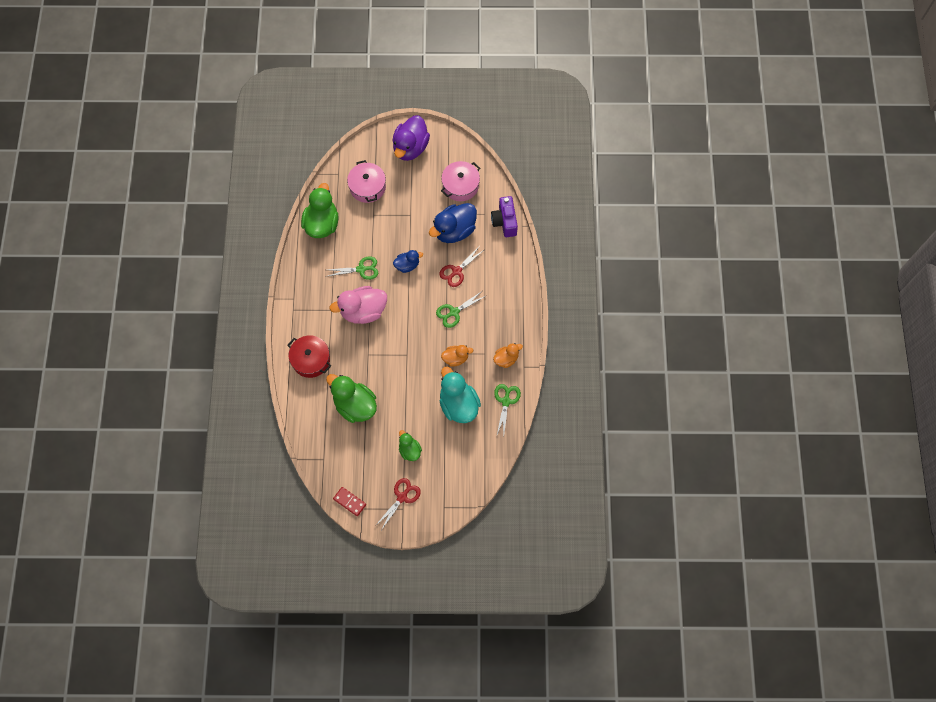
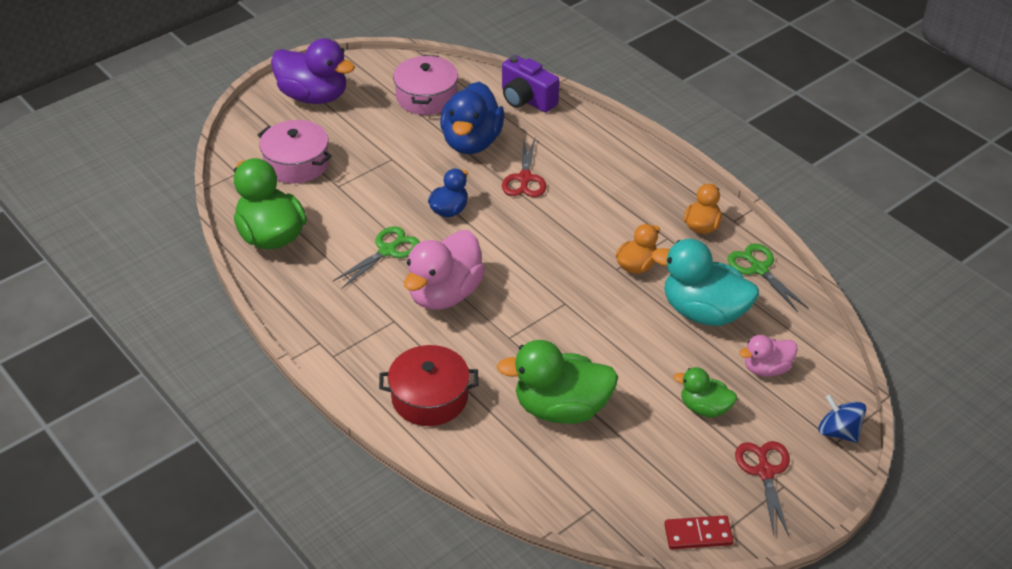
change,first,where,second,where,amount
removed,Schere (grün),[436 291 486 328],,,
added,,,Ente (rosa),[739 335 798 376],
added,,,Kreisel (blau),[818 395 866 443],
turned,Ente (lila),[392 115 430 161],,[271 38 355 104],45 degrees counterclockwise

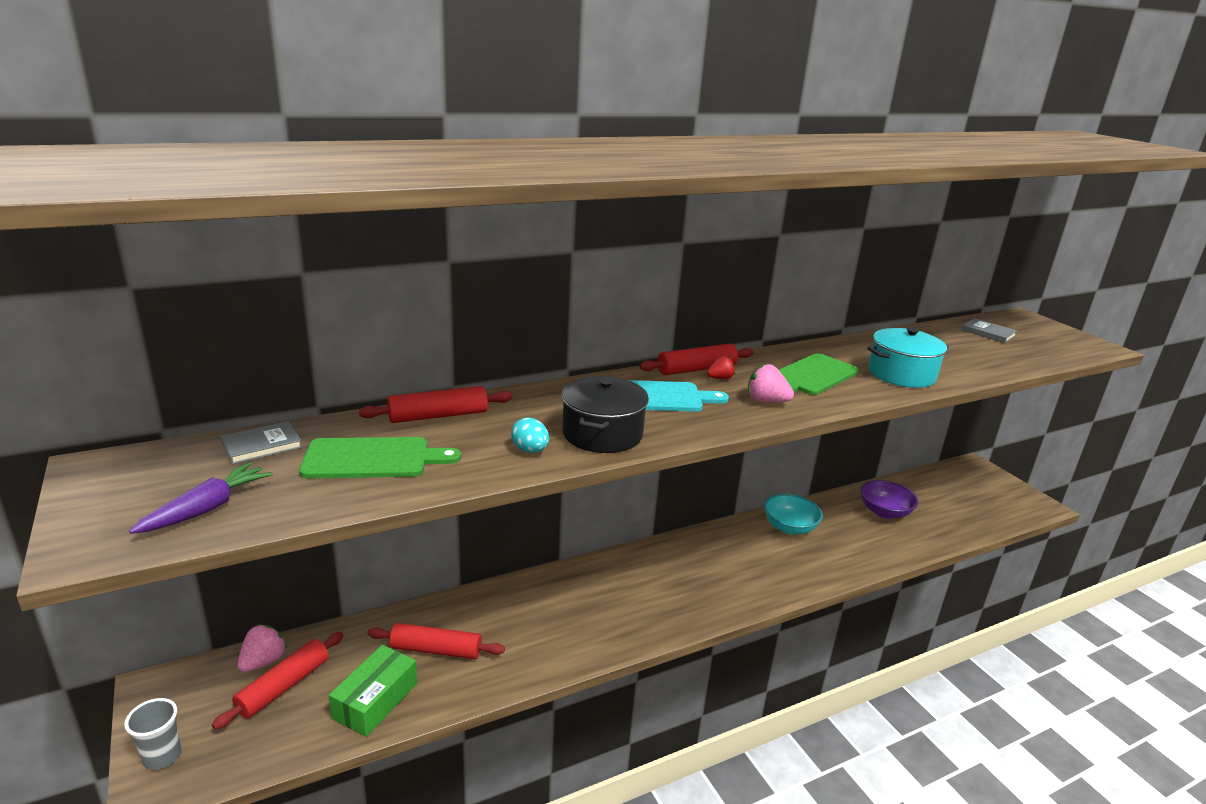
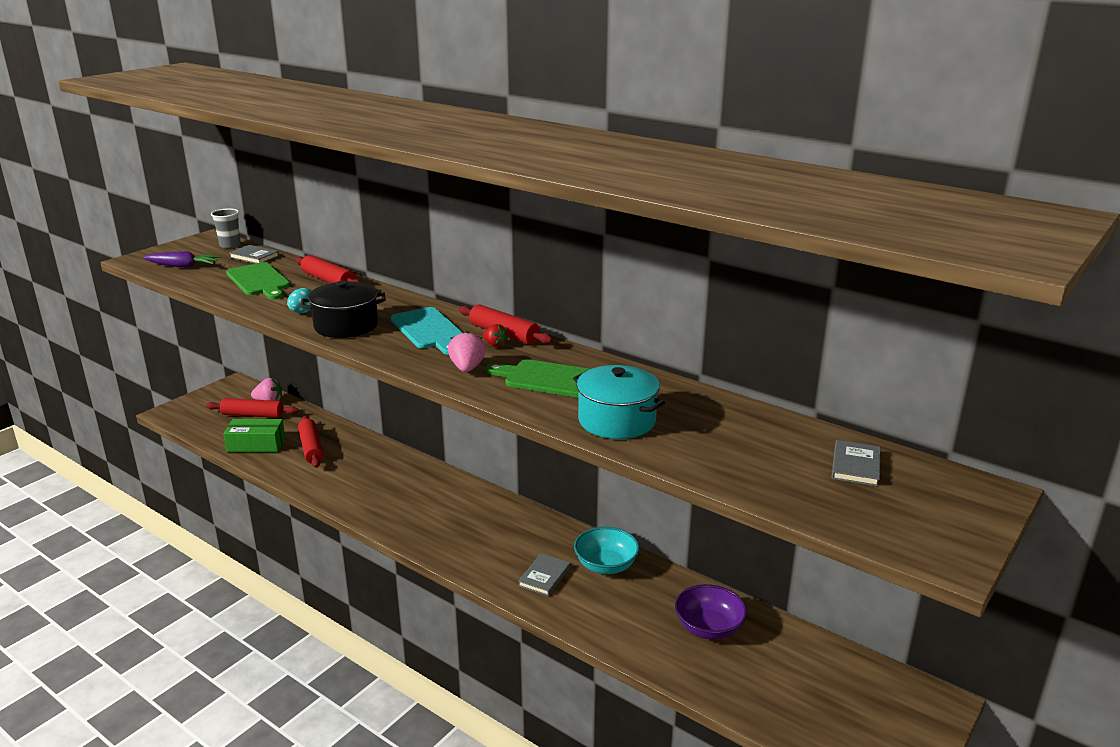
change,first,where,second,where,amount
added,,,Buch (grau),[518 553 571 596],
moved,Becher (grau),[124 698 181 770],,[211 208 241 248],

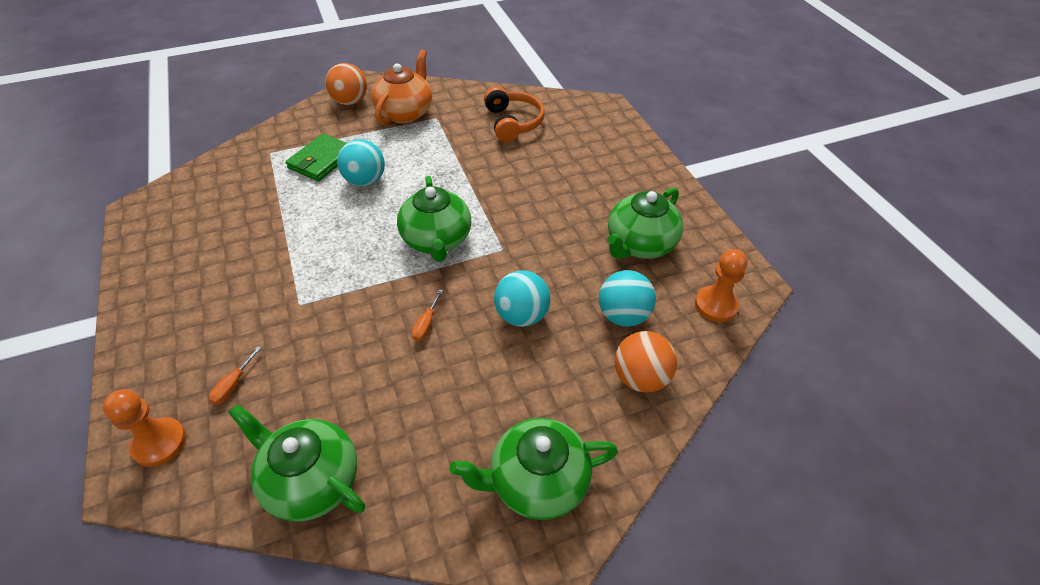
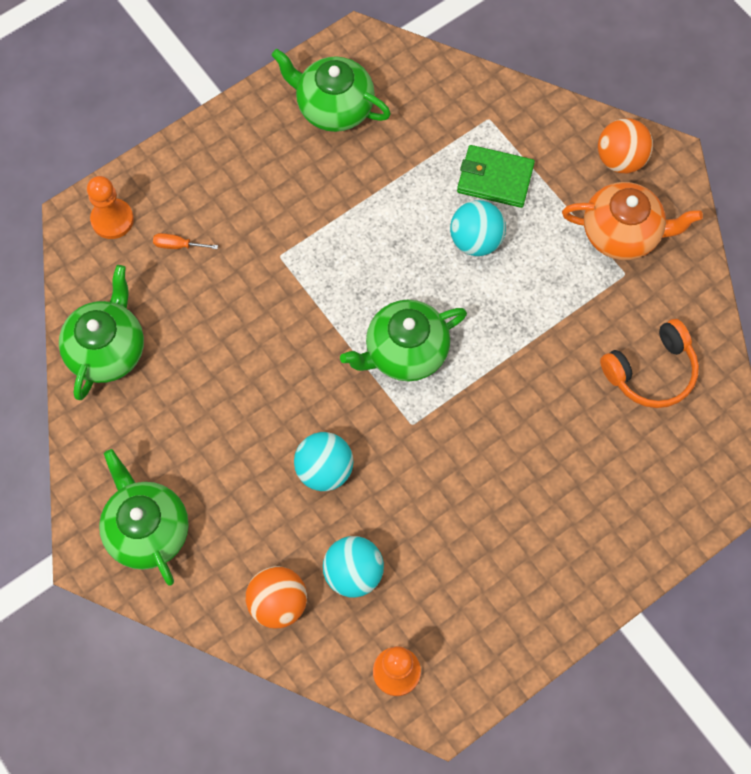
change,first,where,second,where,amount
removed,Schraubenzieher (orange),[412 289 443 342],,,
moved,Teekanne (grün),[607 187 683 259],,[271 49 391 132],

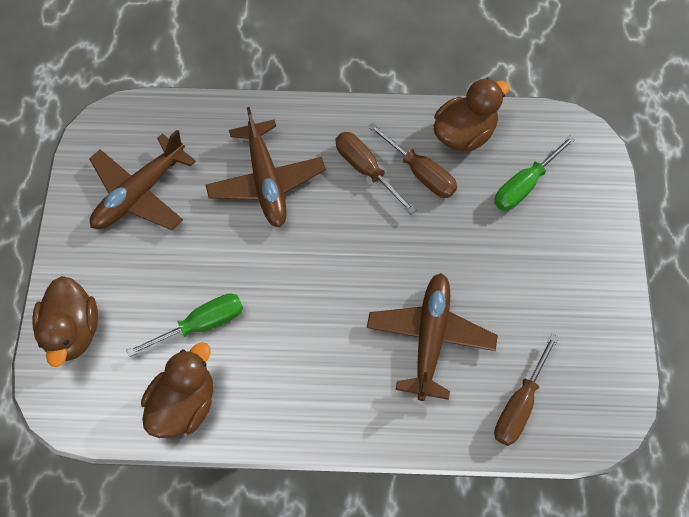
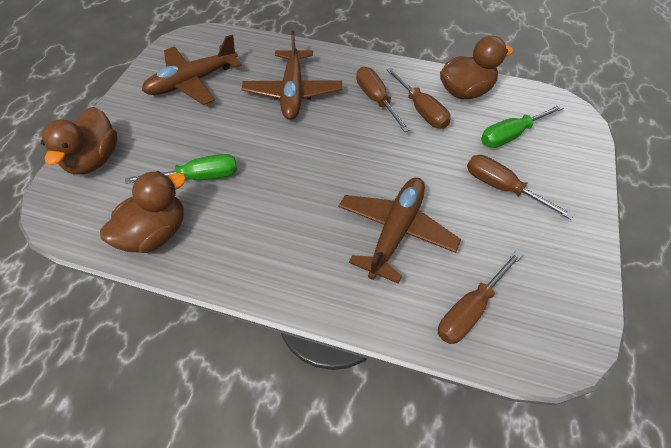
change,first,where,second,where,amount
added,,,Schraubenzieher (braun),[467 155 574 220],

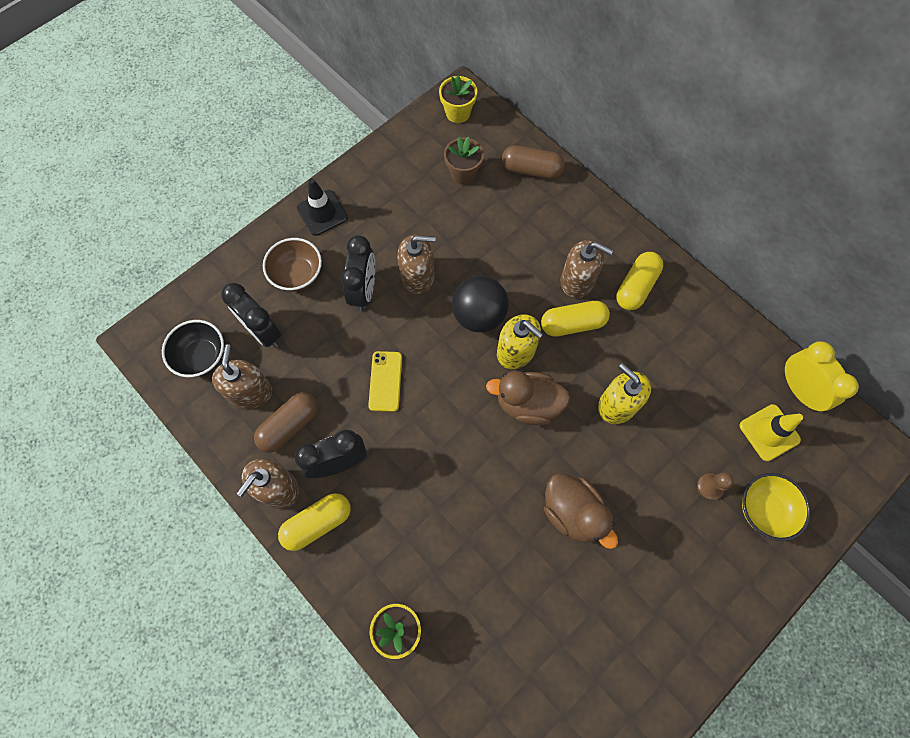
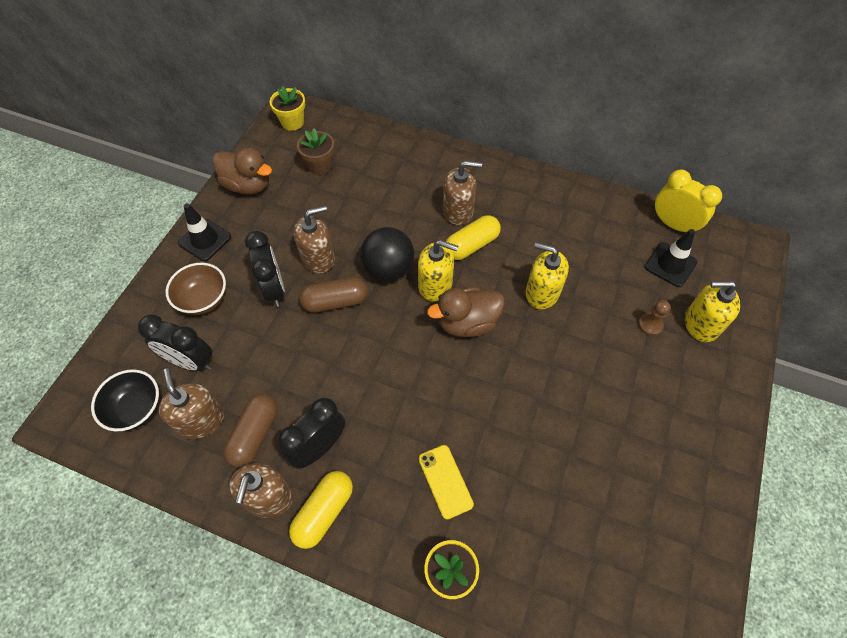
change,first,where,second,where,amount
removed,Kapsel (gelb),[616 252 663 310],,,
moved,Handy (gelb),[368 351 402 412],,[419 445 474 520],
moved,Kapsel (braun),[502 145 565 179],,[300 277 368 313],
moved,Ente (braun),[544 473 618 549],,[213 148 272 194],
replaced,Schüssel (gelb),[742 473 811 541],Seifenspender (gelb),[685 281 740 342],
recoloured,Leitkegel (gelb),[740 404 803 461],Leitkegel (schwarz),[645 229 697 287],

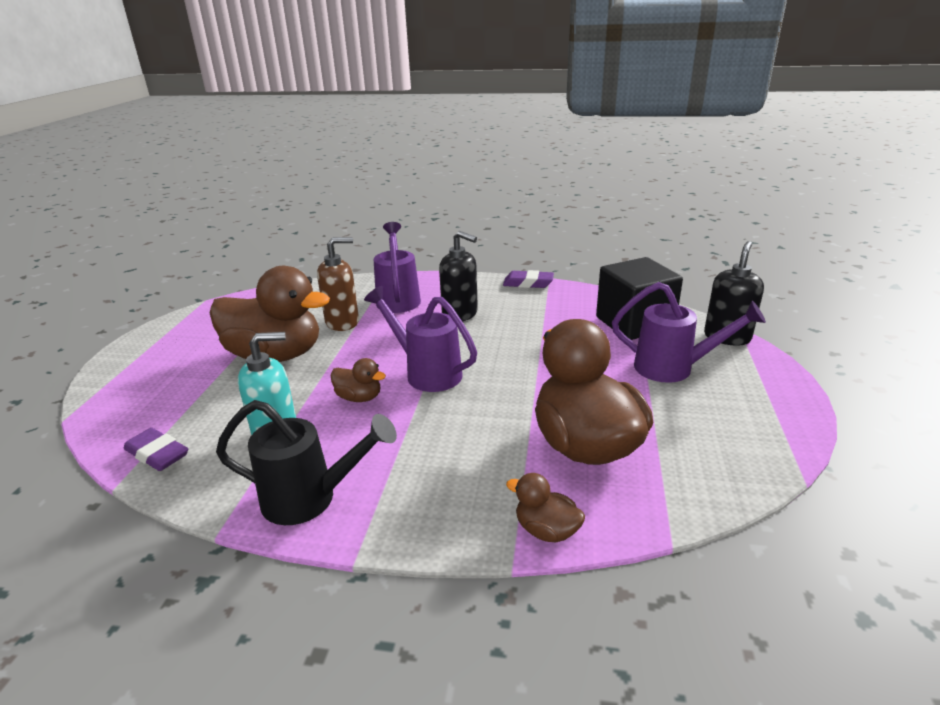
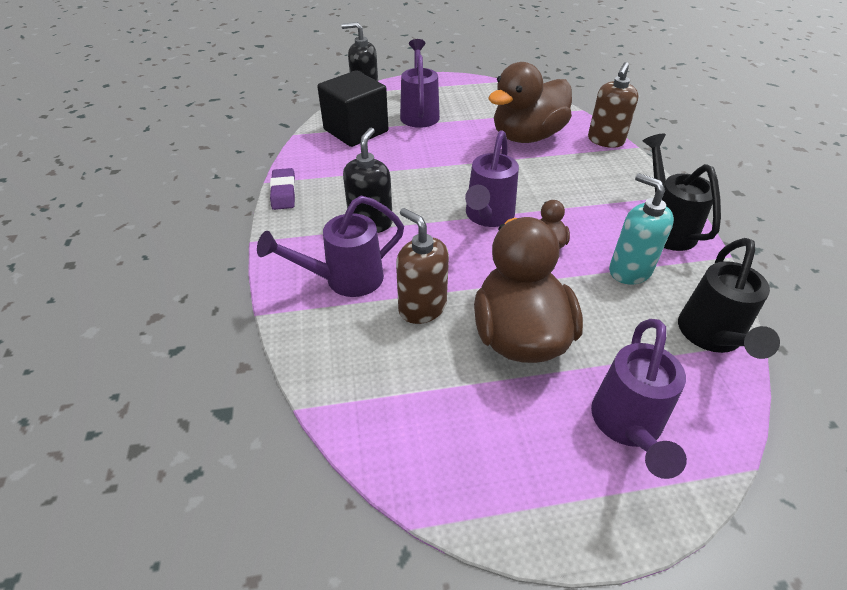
change,first,where,second,where,amount
added,,,Gießkanne (lila),[591 319 687 479],
replaced,Radiergummi (lila),[124 428 189 471],Gießkanne (schwarz),[678 238 780 359],
replaced,Ente (braun),[506 473 585 542],Seifenspender (braun),[588 62 639 148],

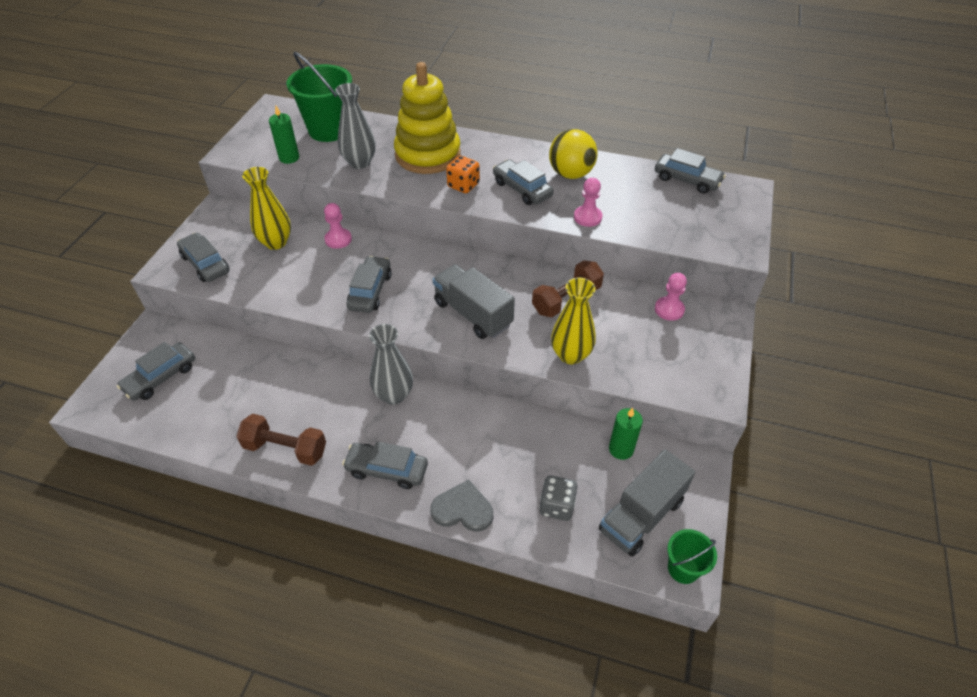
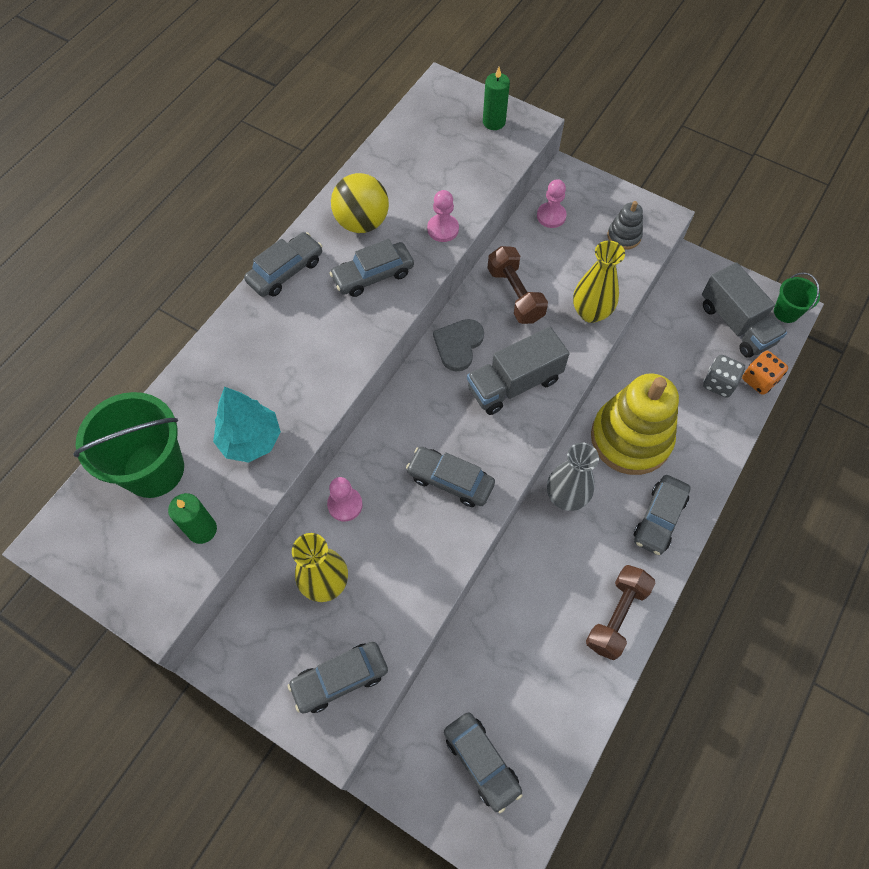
change,first,where,second,where,amount
added,,,Stapelspielzeug (grau),[607 201 643 250],
moved,Stapelspielzeug (gelb),[394 62 461 174],,[591 373 679 475],
moved,Herz (grau),[431 479 493 532],,[433 319 484 372],
moved,Spielwürfel (orange),[446 156 480 193],,[742 351 788 395],
moved,Kerze (grün),[609 407 643 460],,[483 67 510 130],
moved,Auto (grau),[655 148 726 194],,[244 232 322 297],
replaced,Vase (grau),[335 83 375 169],Baum (türkis),[213 387 281 463],

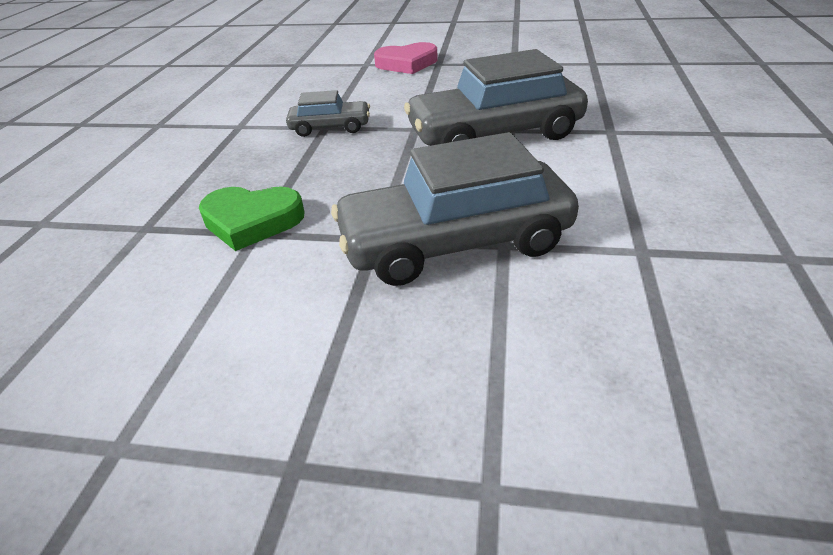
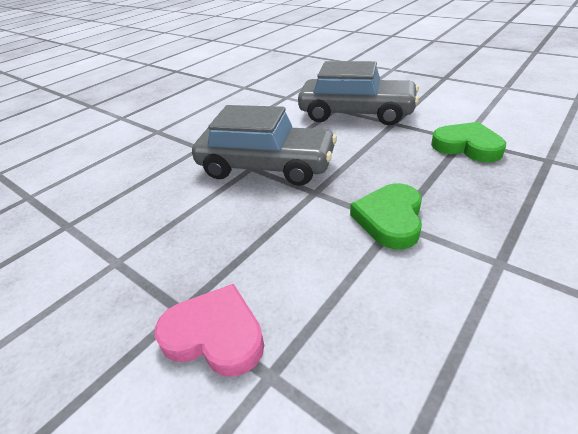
change,first,where,second,where,amount
replaced,Auto (grau),[286 90 370 137],Herz (grün),[350 183 422 249],

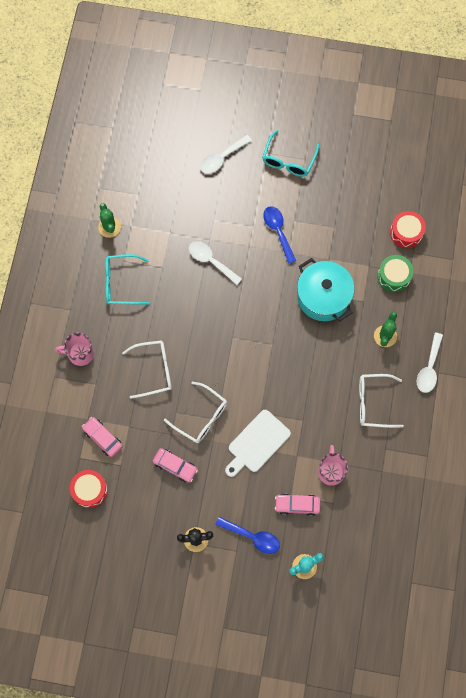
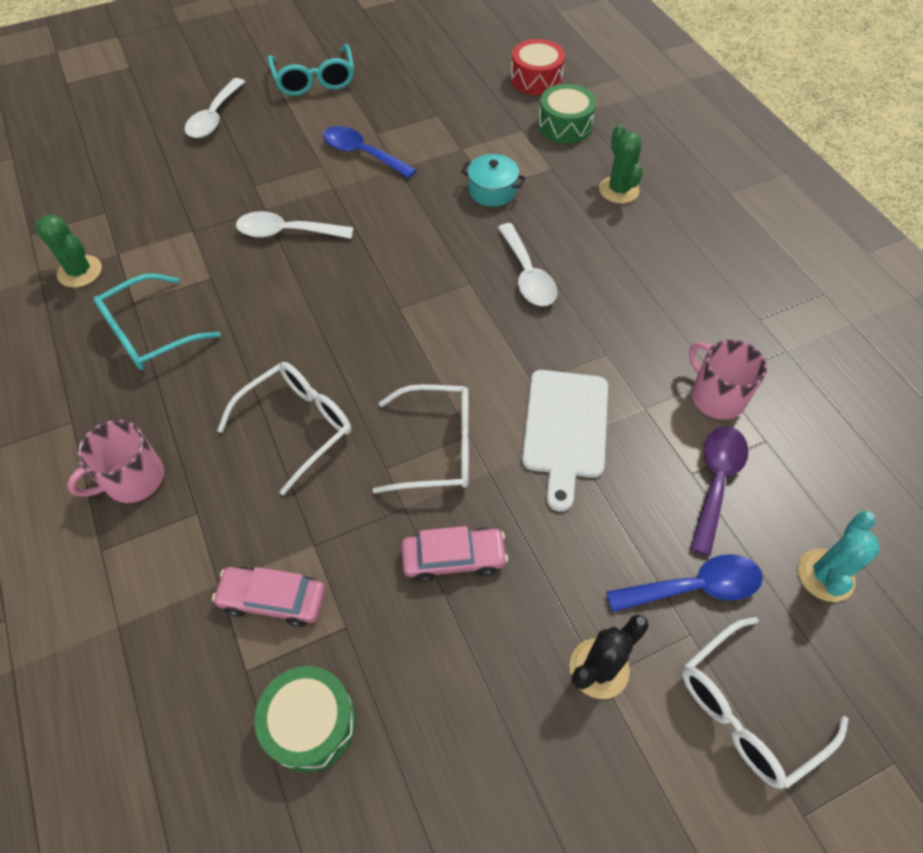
change,first,where,second,where,amount
moved,Brille (weiß),[359 374 404 428],,[682 617 849 789],
moved,Löffel (weiß),[417 333 443 393],,[498 223 557 306],
replaced,Auto (rosa),[275 493 321 516],Löffel (lila),[690 426 748 556],
recoloured,Trommel (rot),[70 470 108 508],Trommel (grün),[254 666 356 773],
resized,Kochtopf (türkis),[297 258 355 321],,[461 154 526 207],x0.52

